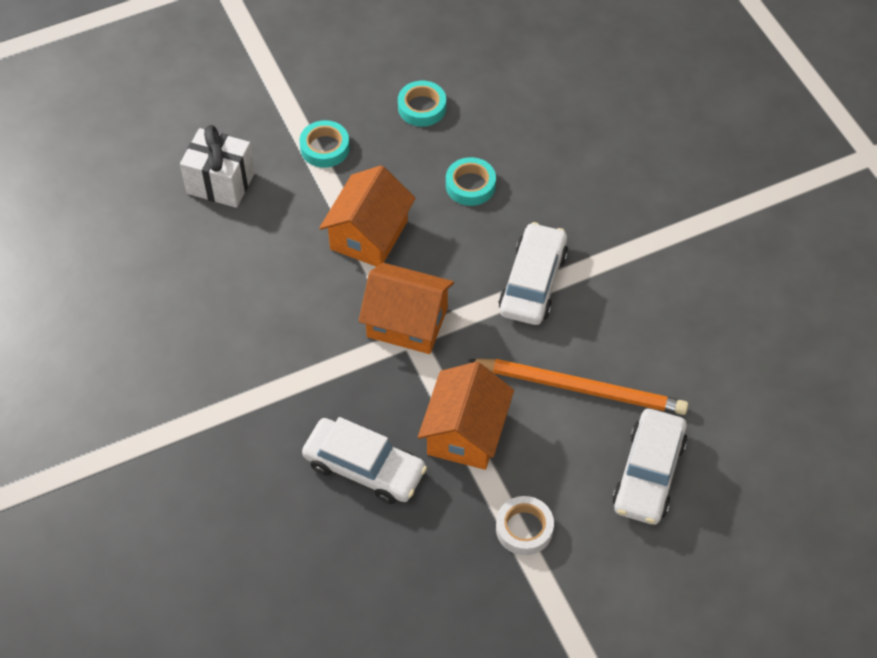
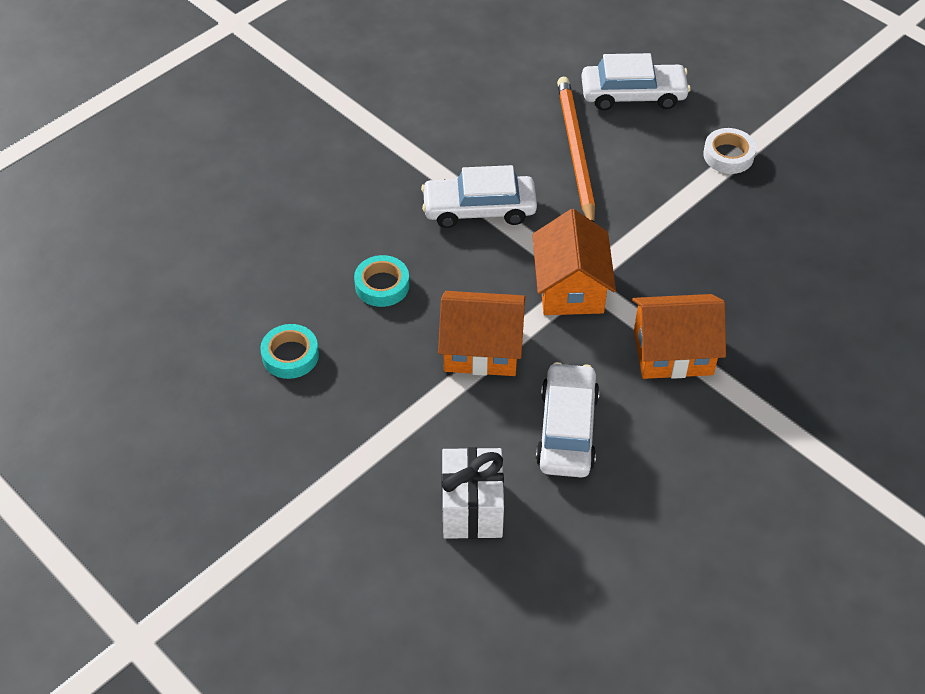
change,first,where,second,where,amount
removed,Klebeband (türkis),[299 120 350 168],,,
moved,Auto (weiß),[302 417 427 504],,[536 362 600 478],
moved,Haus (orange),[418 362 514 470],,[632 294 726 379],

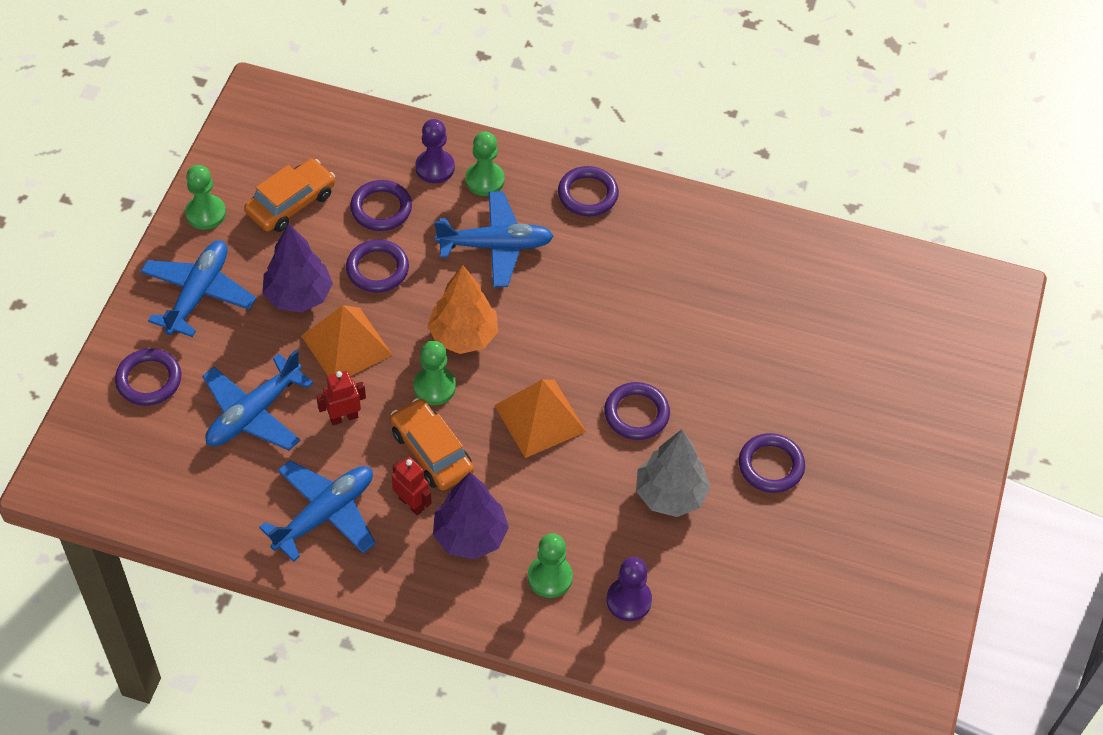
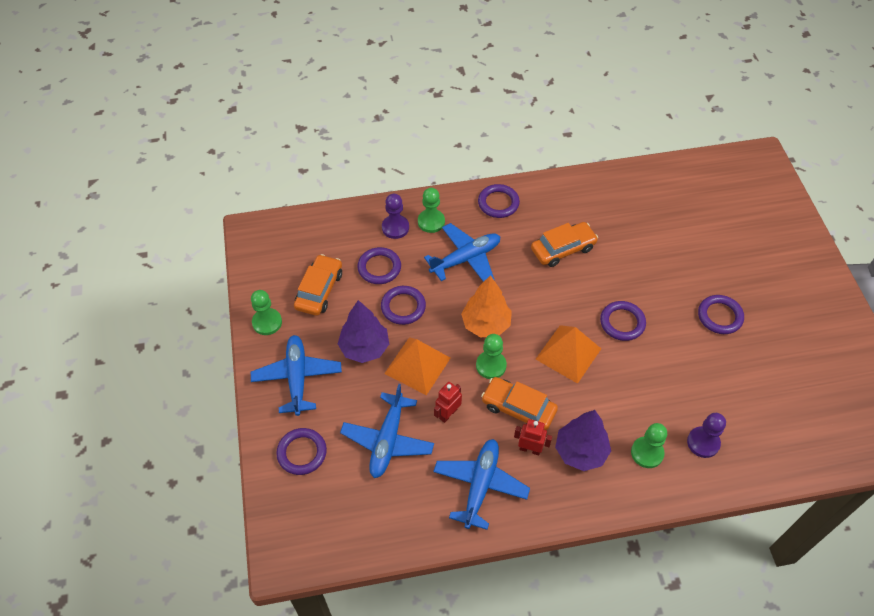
change,first,where,second,where,amount
removed,Baum (grau),[636 430 710 517],,,
added,,,Auto (orange),[531 222 598 267],

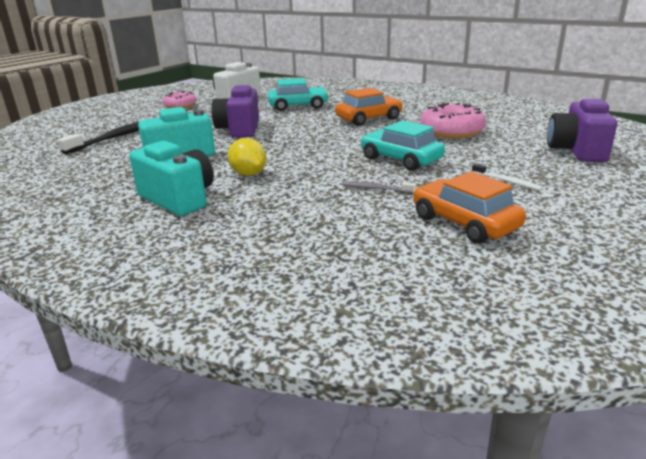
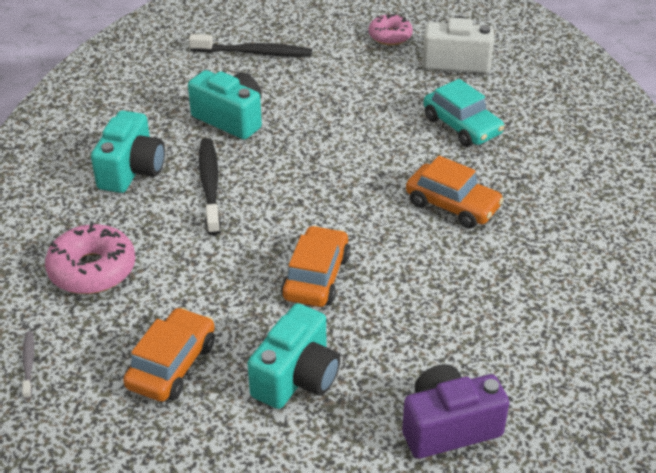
change,first,where,second,where,amount
removed,Kamera (lila),[211 85 259 138],,,
moved,Zahnbürste (grau),[342 181 416 193],,[22 331 34 399],
moved,Donut (rosa),[420 103 486 139],,[45 223 135 294],
replaced,Zitrone (gelb),[228 138 266 176],Zahnbürste (schwarz),[199 138 221 235],
replaced,Zahnbürste (weiß),[472 164 543 191],Kamera (türkis),[248 303 340 409],
recoloured,Auto (türkis),[360 120 445 171],Auto (orange),[281 225 350 307],

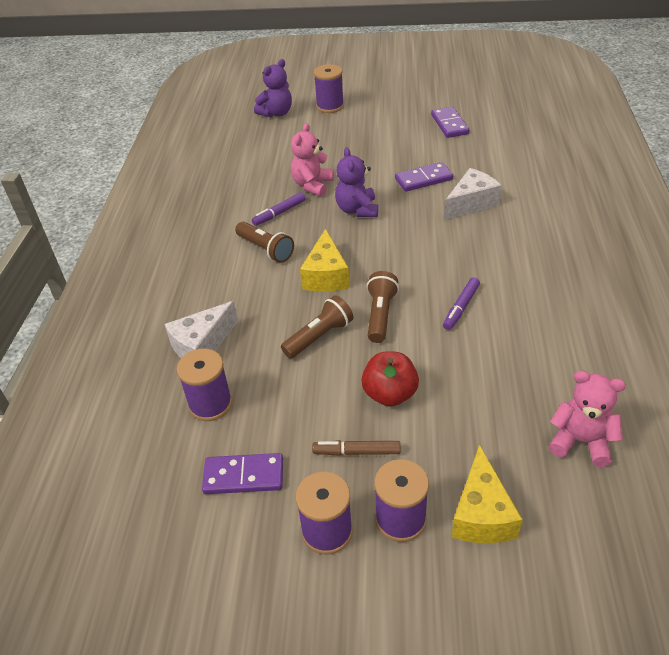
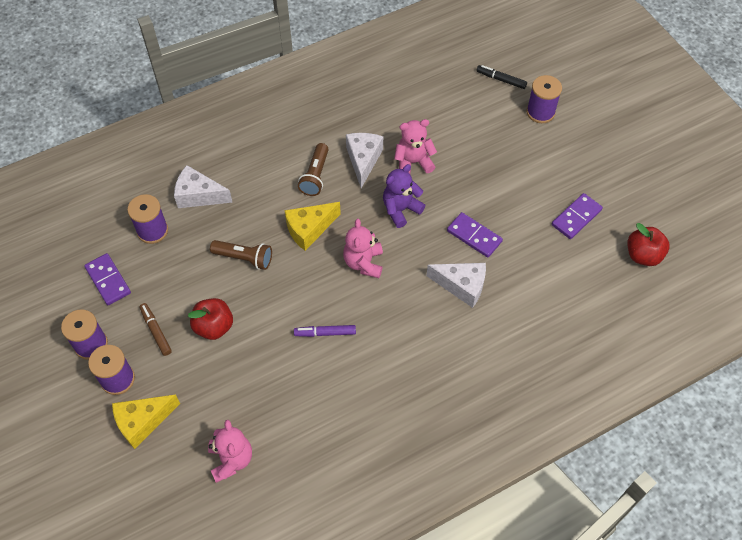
change,first,where,second,where,amount
removed,Taschenlampe (braun),[367 271 399 343],,,
added,,,Teddybär (rosa),[343 219 383 278],
added,,,Apfel (rot),[628 223 670 266],
replaced,Filzstift (lila),[252 192 306 226],Käse (weiß),[346 133 383 188],
replaced,Teddybär (lila),[254 59 292 117],Filzstift (schwarz),[476 65 527 89],

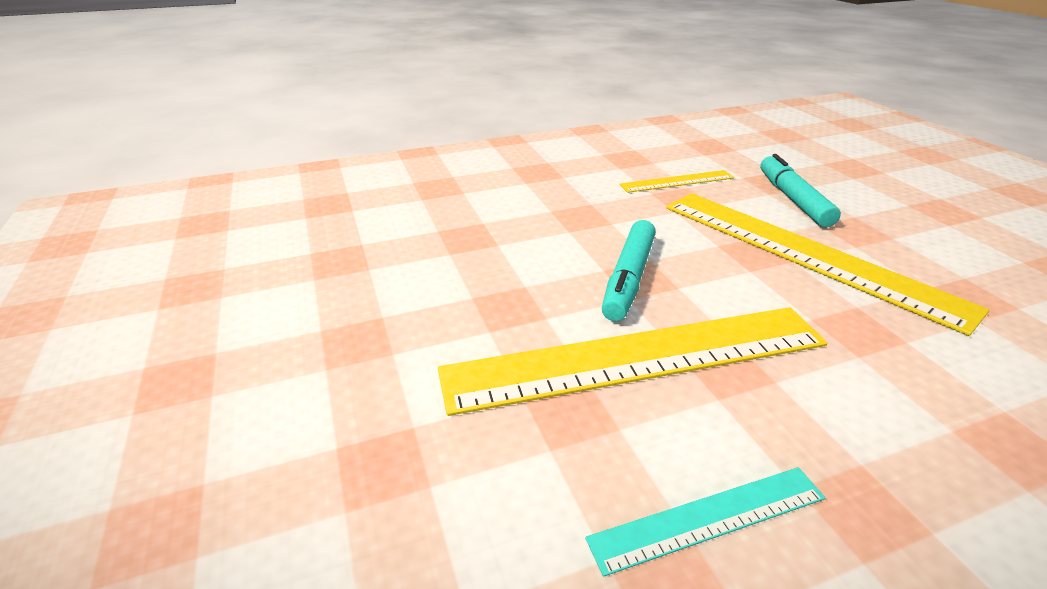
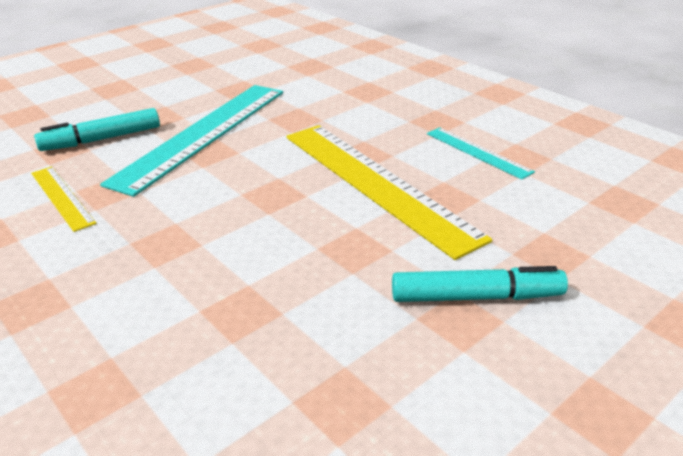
change,first,where,second,where,amount
moved,Filzstift (türkis),[602 220 656 321],,[392 266 568 302],
recoloured,Lineal (gelb),[666 193 989 336],Lineal (türkis),[100 85 283 197],

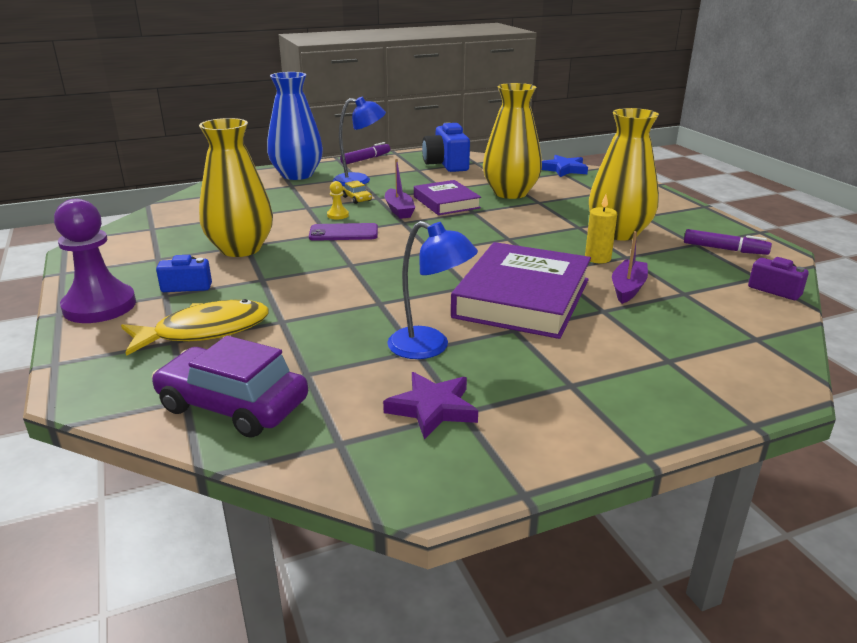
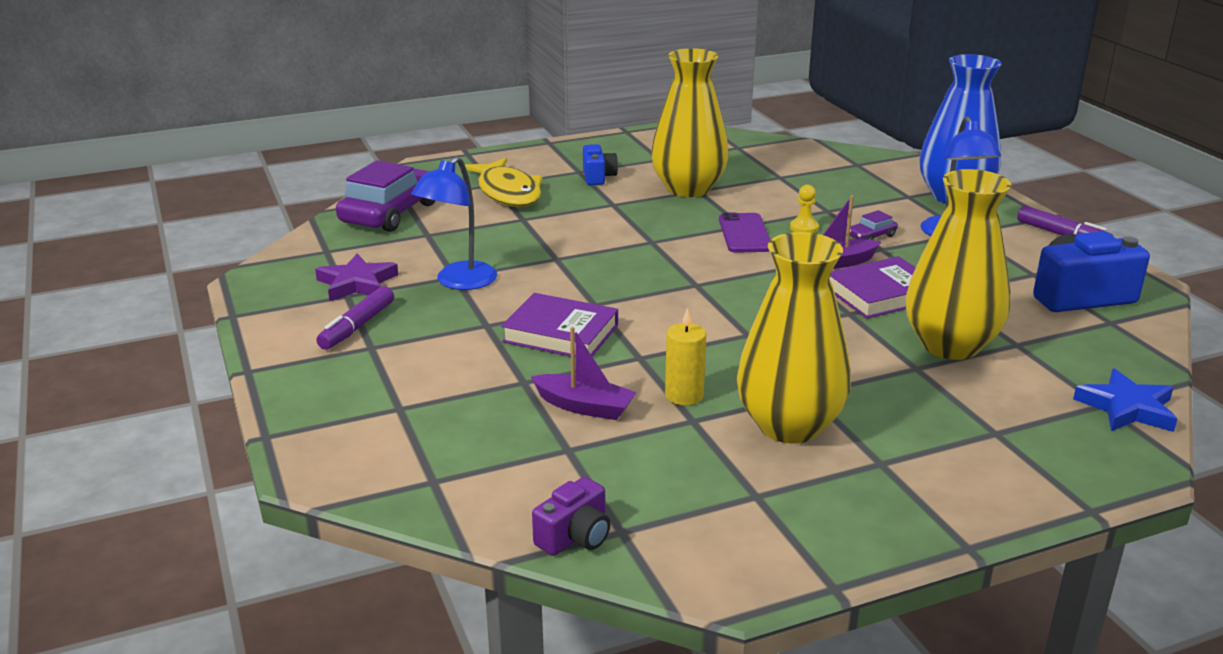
change,first,where,second,where,amount
removed,Bauer (lila),[54 199 136 323],,,
moved,Filzstift (lila),[684 229 772 255],,[316 286 394 350],
recoloured,Auto (gelb),[342 180 372 204],Auto (lila),[850 210 898 240],
resized,Buch (lila),[451 242 591 339],,[501 293 618 358],x0.59

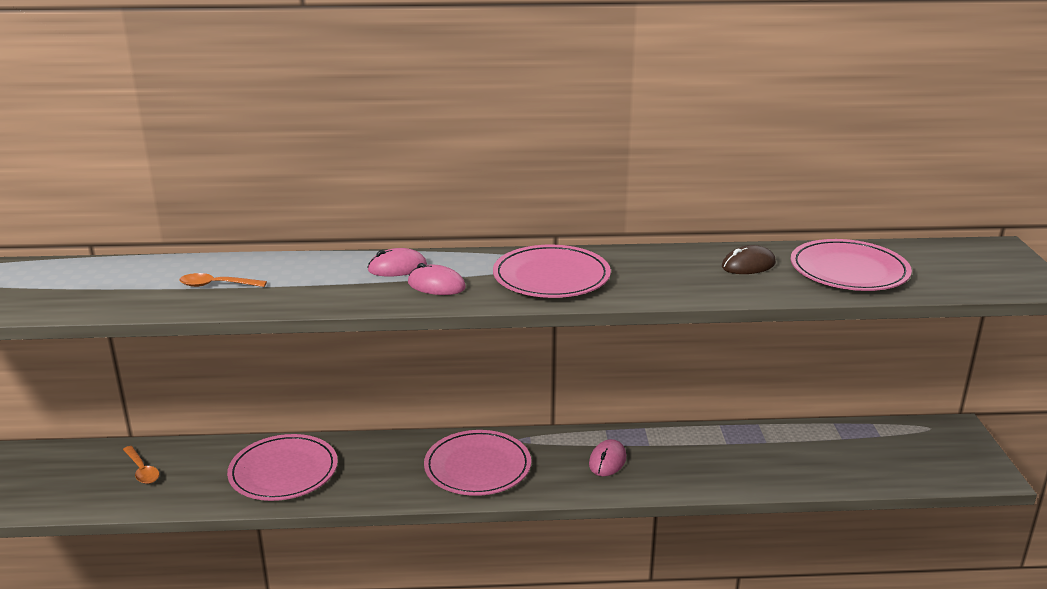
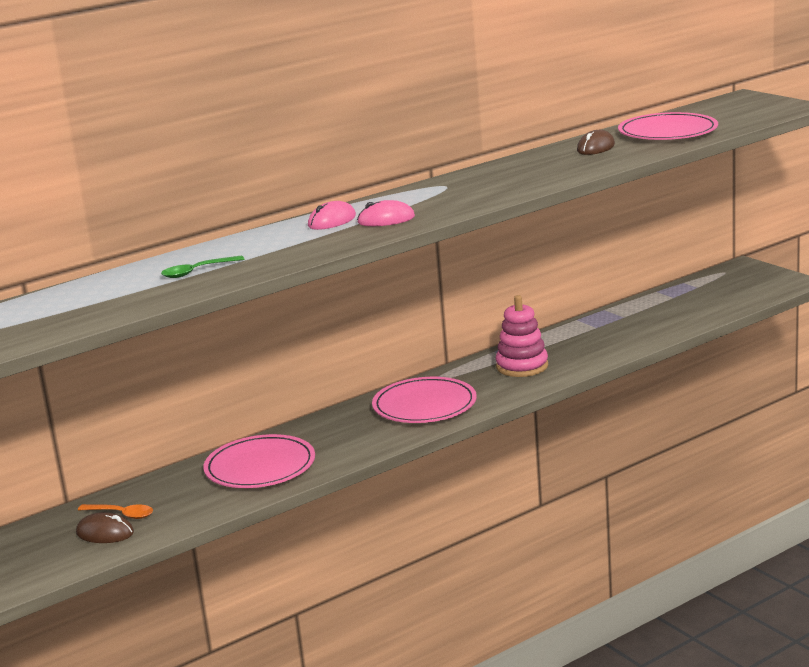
change,first,where,second,where,amount
removed,Teller (rosa),[493 245 611 298],,,
added,,,Computermaus (braun),[76 512 134 543],
replaced,Computermaus (rosa),[589 439 626 476],Stapelspielzeug (rosa),[496 295 548 377],
recoloured,Löffel (orange),[179 273 267 287],Löffel (grün),[161 256 244 278],

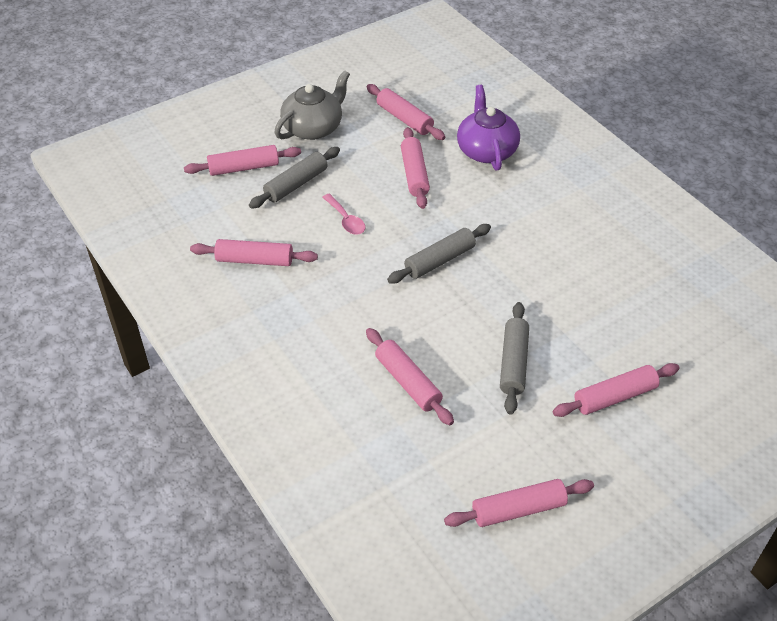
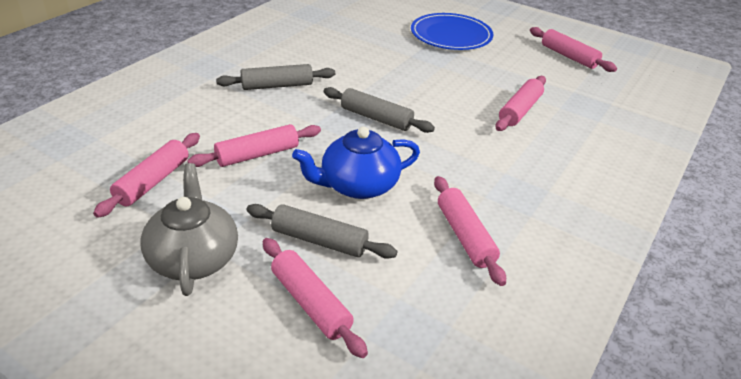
change,first,where,second,where,amount
removed,Teekanne (lila),[457 85 520 171],,,
moved,Nudelholz (grau),[500 302 529 415],,[216 64 335 90],
replaced,Löffel (rosa),[322 194 366 235],Teekanne (blau),[292 126 420 199],
replaced,Nudelholz (rosa),[553 363 680 417],Teller (blau),[411 13 493 50],
turned,Teekanne (grau),[274 70 350 140],,[141 163 238 296],60 degrees clockwise

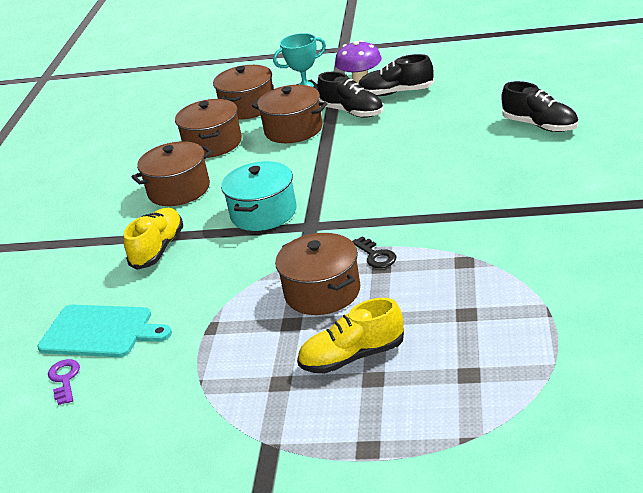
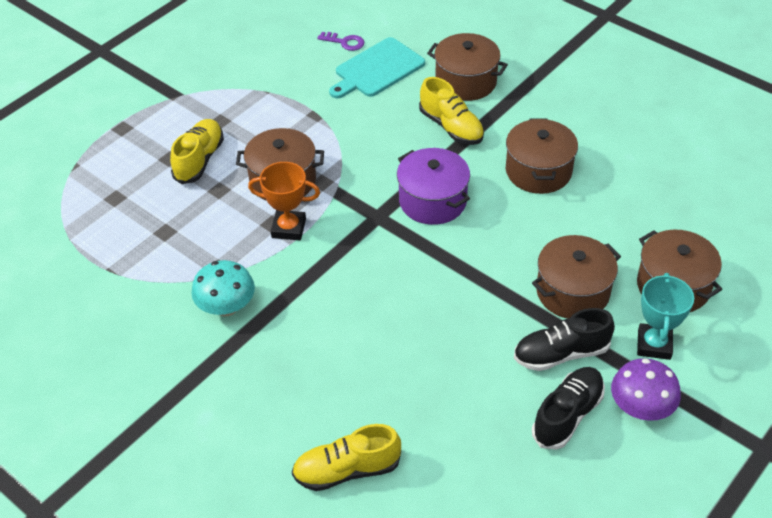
change,first,where,second,where,amount
added,,,Pilz (türkis),[191 260 255 316],
moved,Kochtopf (braun),[175 99 242 158],,[427 33 508 101],
replaced,Schlüssel (schwarz),[352 236 396 268],Pokal (orange),[248 162 320 240],
recoloured,Kochtopf (türkis),[221 161 297 231],Kochtopf (lila),[397 148 470 225],
recoloured,Schuh (schwarz),[501 81 578 132],Schuh (gelb),[292 424 401 491],

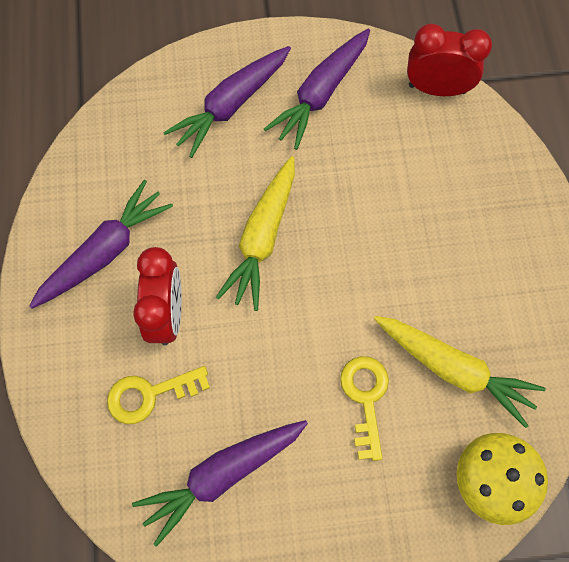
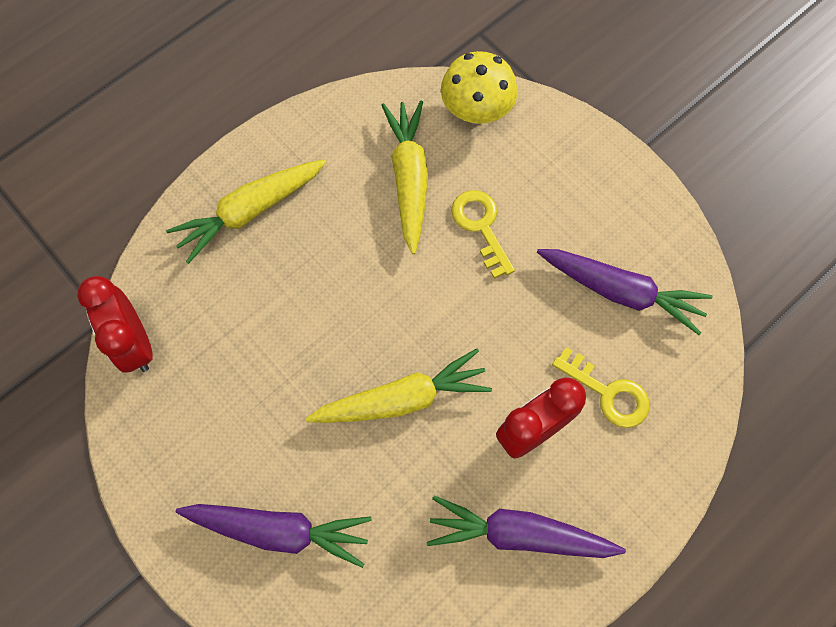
change,first,where,second,where,amount
removed,Karotte (lila),[264 29 370 150],,,
added,,,Karotte (gelb),[166 159 326 264],
turned,Schlüssel (gelb),[340 356 389 461],,[451 190 515 279],105 degrees clockwise

